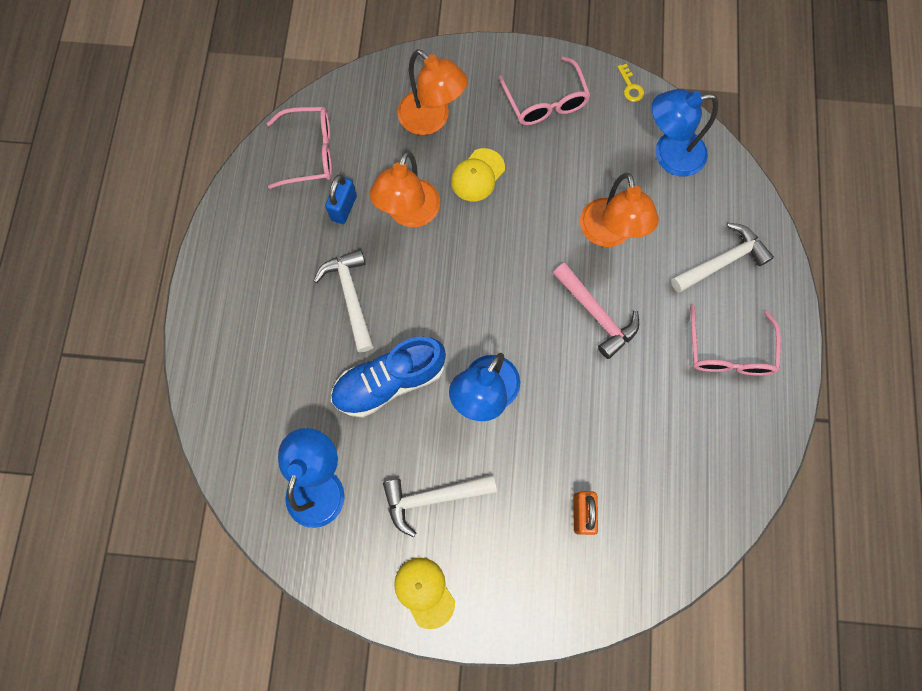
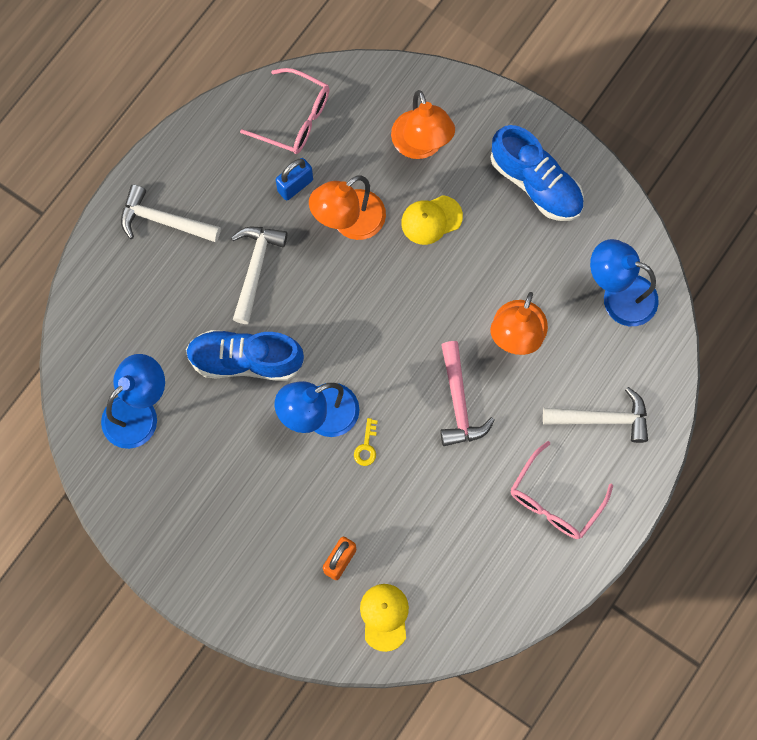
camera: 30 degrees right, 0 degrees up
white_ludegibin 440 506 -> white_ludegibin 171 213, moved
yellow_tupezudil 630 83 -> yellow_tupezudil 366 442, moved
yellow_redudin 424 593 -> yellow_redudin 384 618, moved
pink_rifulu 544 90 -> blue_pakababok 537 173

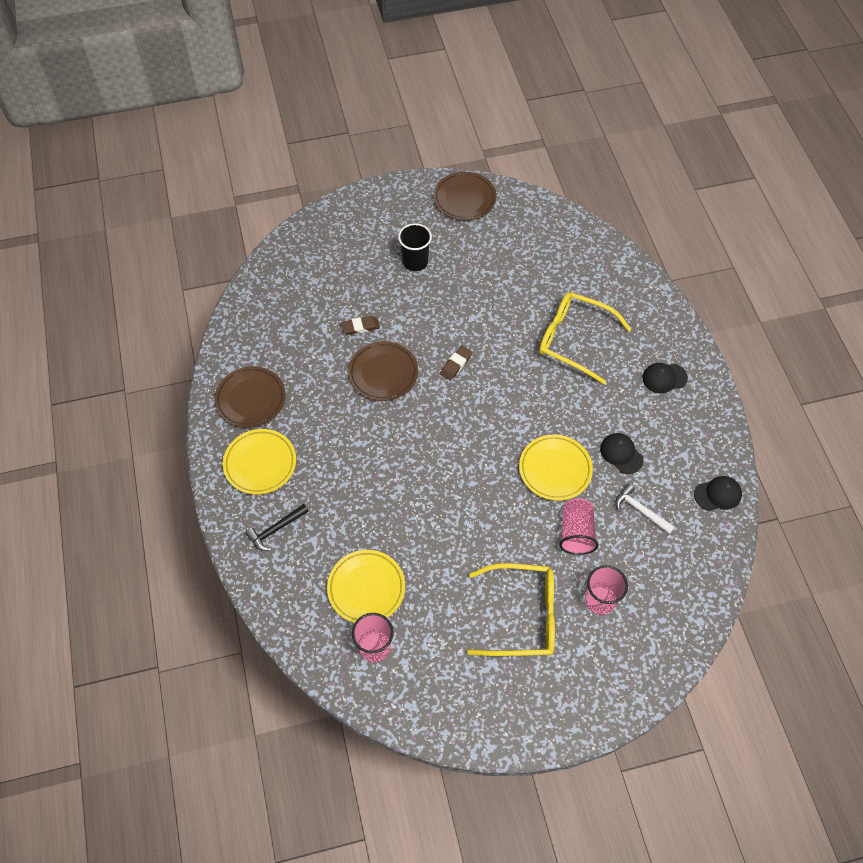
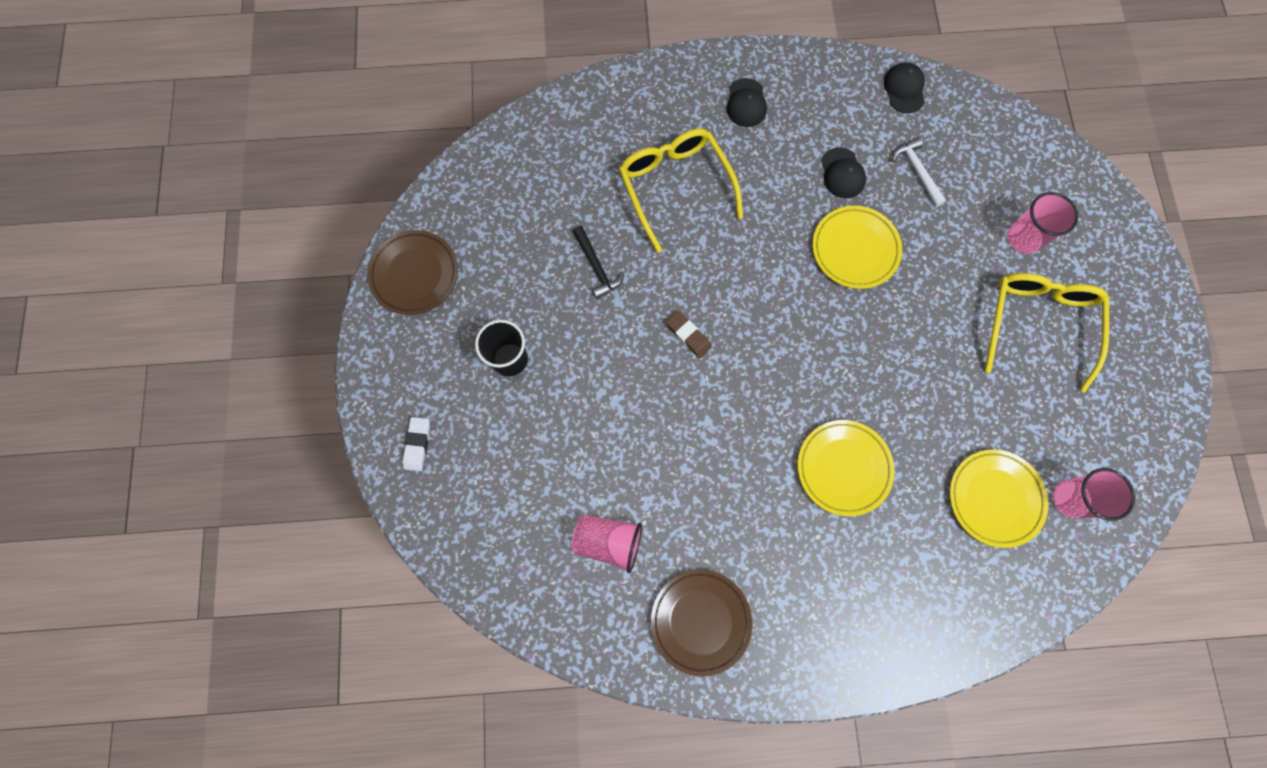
camera: 80 degrees left, 15 degrees up
none -> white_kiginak 416 444
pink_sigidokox 579 526 -> pink_sigidokox 606 544, moved
black_ludegibin 277 527 -> black_ludegibin 598 262, moved
yellow_rifulu 585 338 -> yellow_rifulu 681 190, 120 degrees clockwise
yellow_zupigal 259 462 -> yellow_zupigal 846 468, moved
black_redudin 622 453 -> black_redudin 843 173, 75 degrees counterclockwise
white_ludegibin 645 509 -> white_ludegibin 919 172, 105 degrees clockwise
brown_kiginak 360 325 -> none
brown_zupigal 383 371 -> none

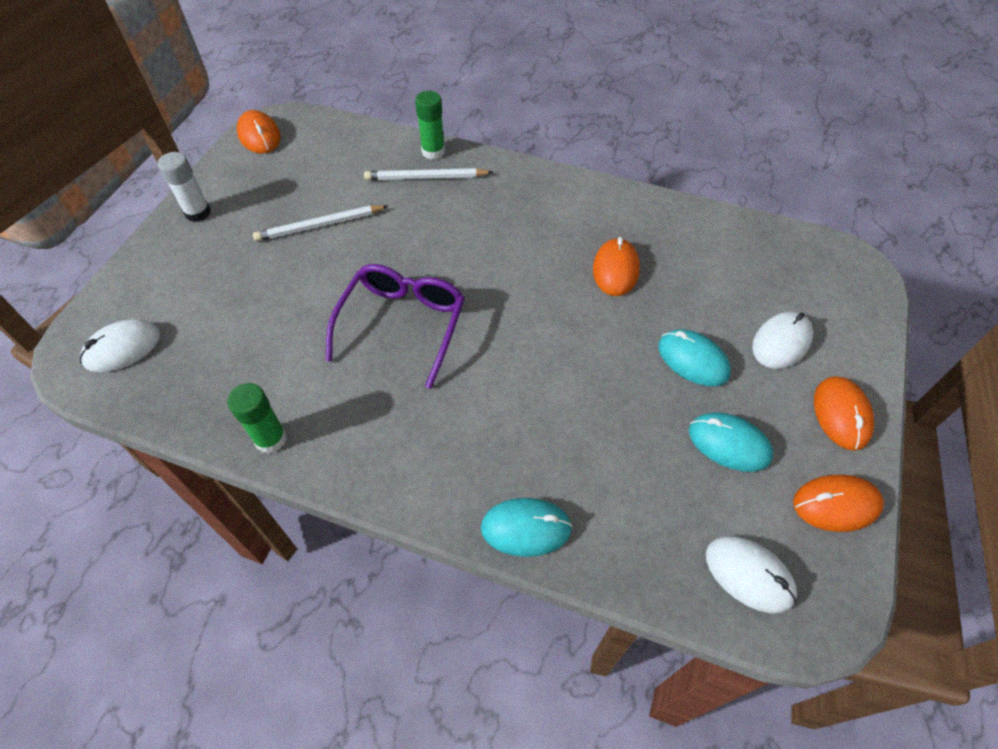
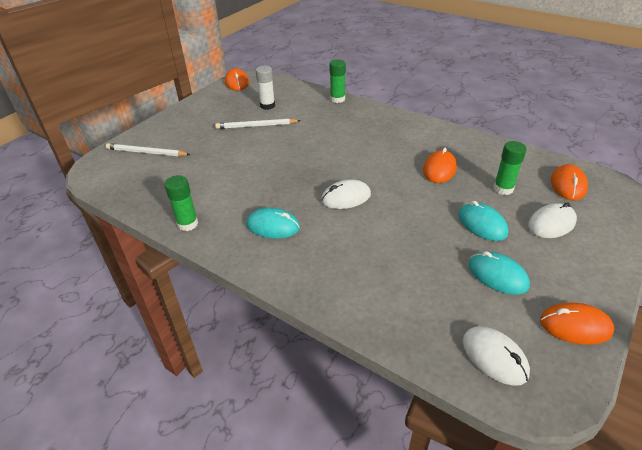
camera: 15 degrees right, 15 degrees down
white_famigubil 428 174 -> white_famigubil 148 149, moved
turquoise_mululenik 526 527 -> turquoise_mululenik 273 223, moved
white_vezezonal 184 187 -> white_vezezonal 265 88, moved
white_mululenik 120 345 -> white_mululenik 346 194, moved
none -> green_vezezonal 510 168
orange_mululenik 844 413 -> orange_mululenik 569 182, moved
purple_rifulu 395 326 -> none

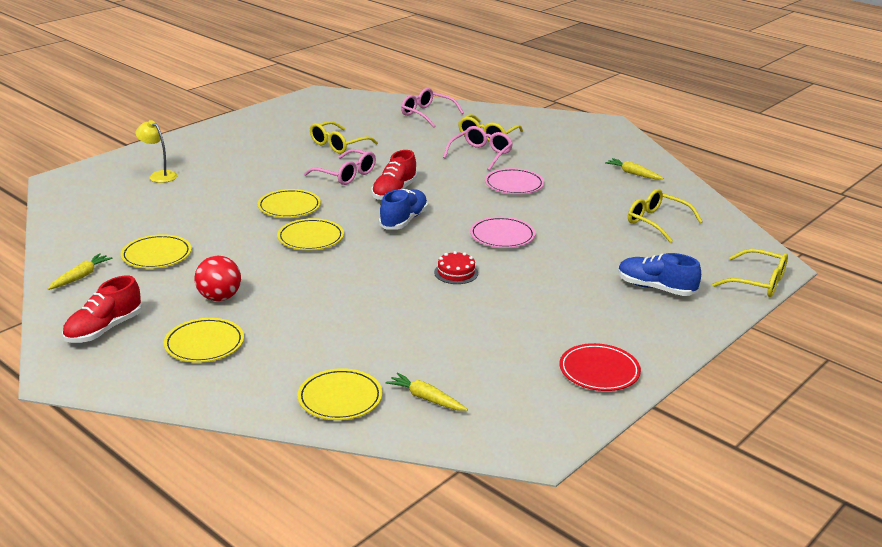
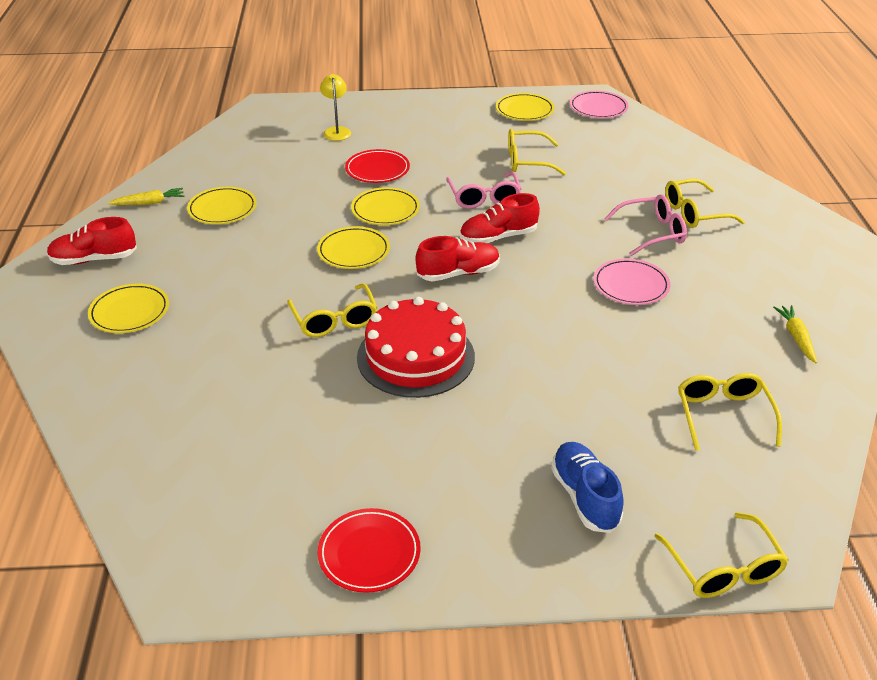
camera: 45 degrees right, 10 degrees up
none -> yellow_rifulu 332 310
none -> red_zupigal 377 166
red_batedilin 456 267 -> red_batedilin 416 347, x2.24
blue_pakababok 403 209 -> red_pakababok 457 258
yellow_zupigal 339 394 -> yellow_zupigal 525 107, moved
pink_zupigal 502 232 -> pink_zupigal 599 104, moved
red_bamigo 217 278 -> none
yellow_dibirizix 427 391 -> none
pink_rifulu 432 108 -> none

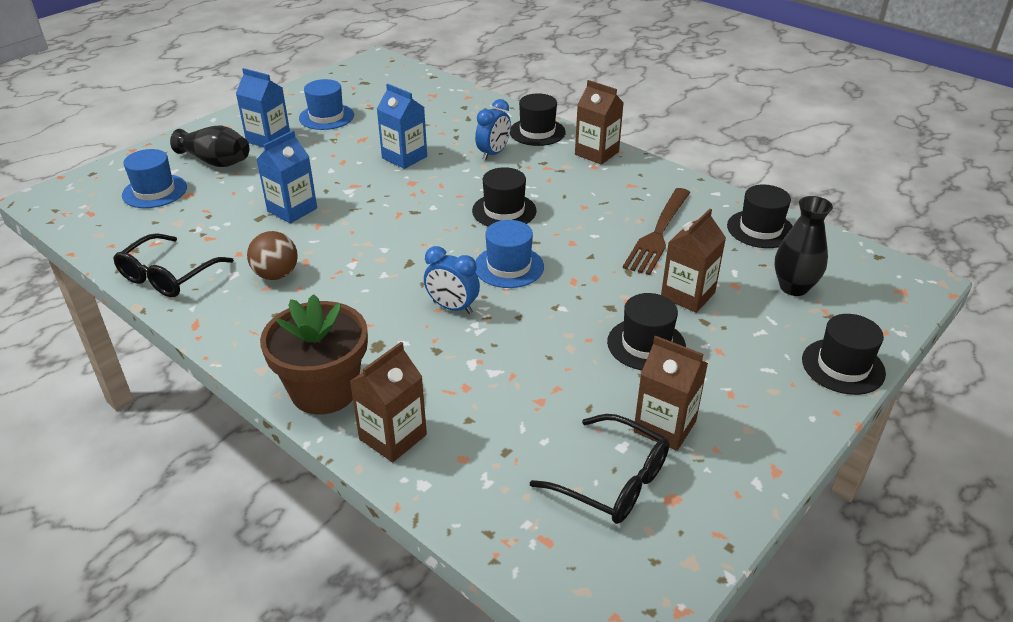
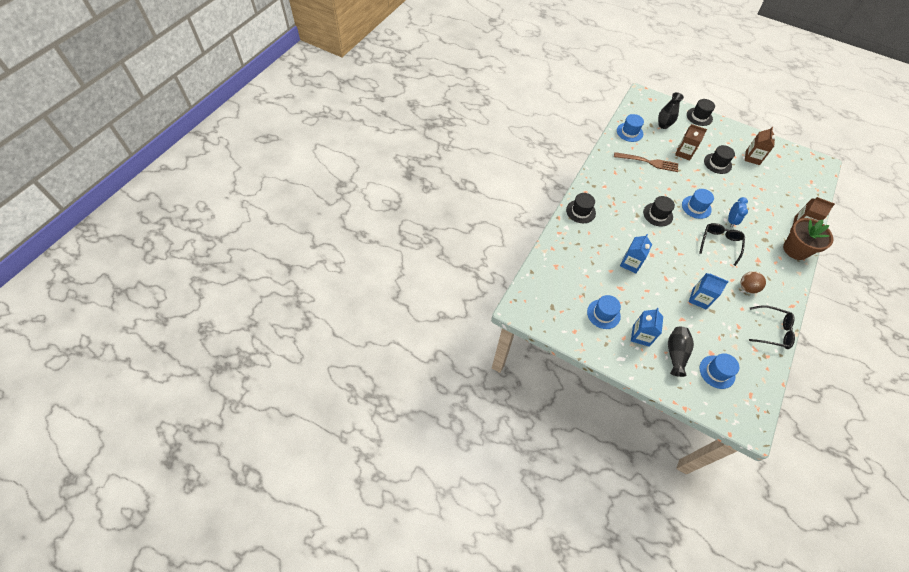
camera: 105 degrees left, 20 degrees up
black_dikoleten 760 216 -> blue_dikoleten 630 128
black_rifulu 600 469 -> black_rifulu 722 244, moved
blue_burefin 493 129 -> none
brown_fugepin 599 122 -> none

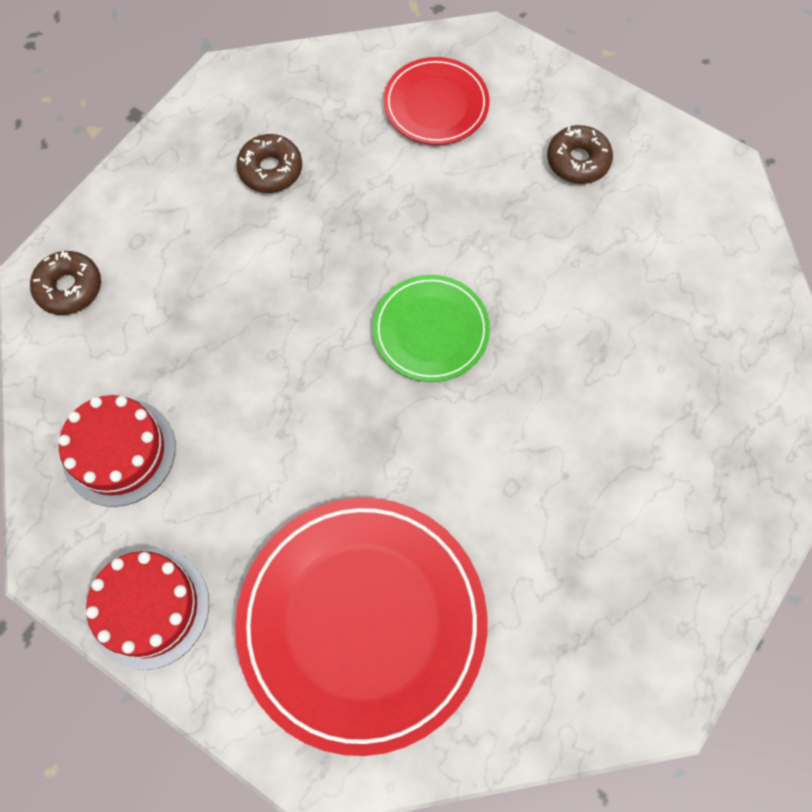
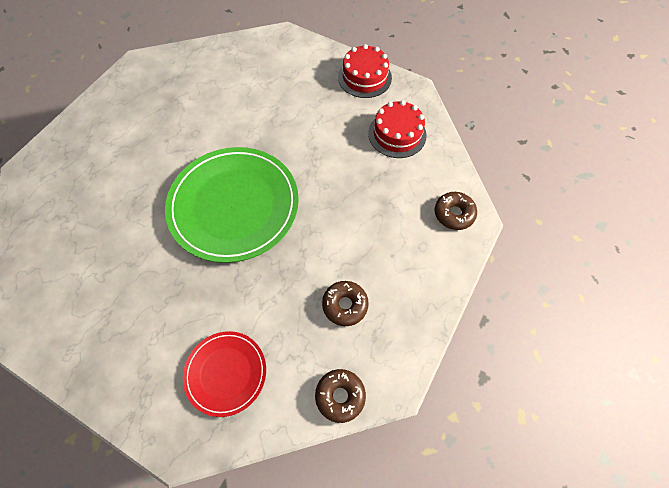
camera: 175 degrees right, 5 degrees down
green_zupigal 431 328 -> green_zupigal 232 205, x1.89
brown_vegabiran 580 154 -> brown_vegabiran 340 396, moved
red_zupigal 361 627 -> none

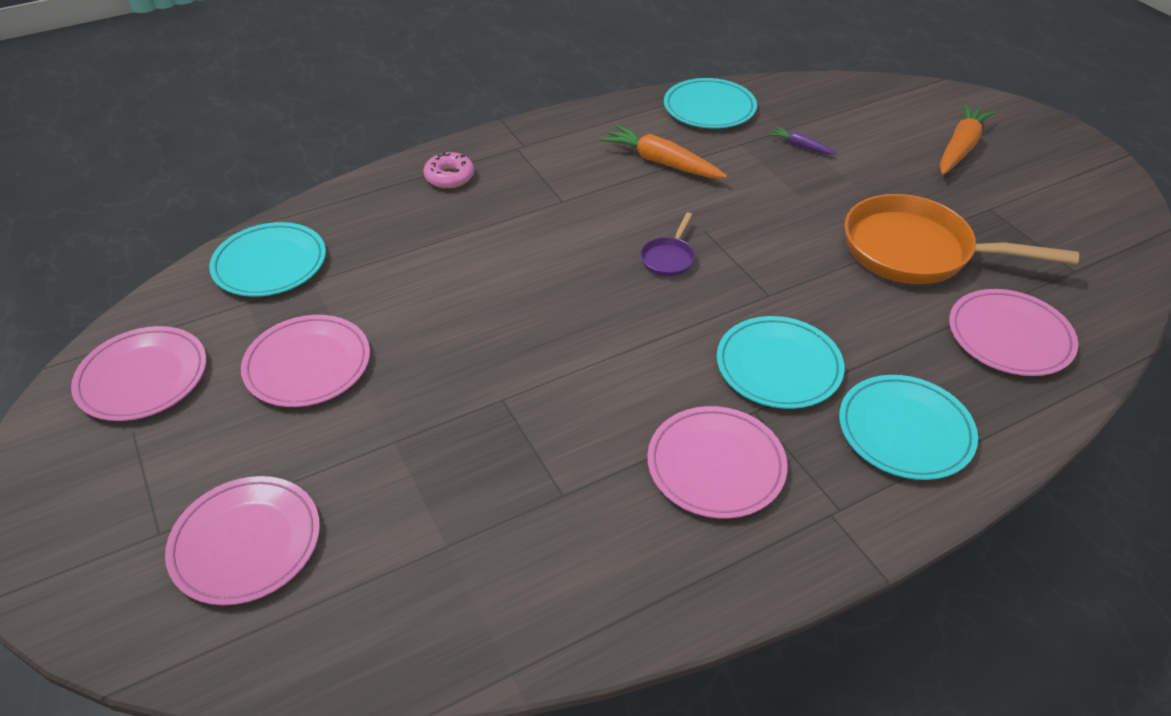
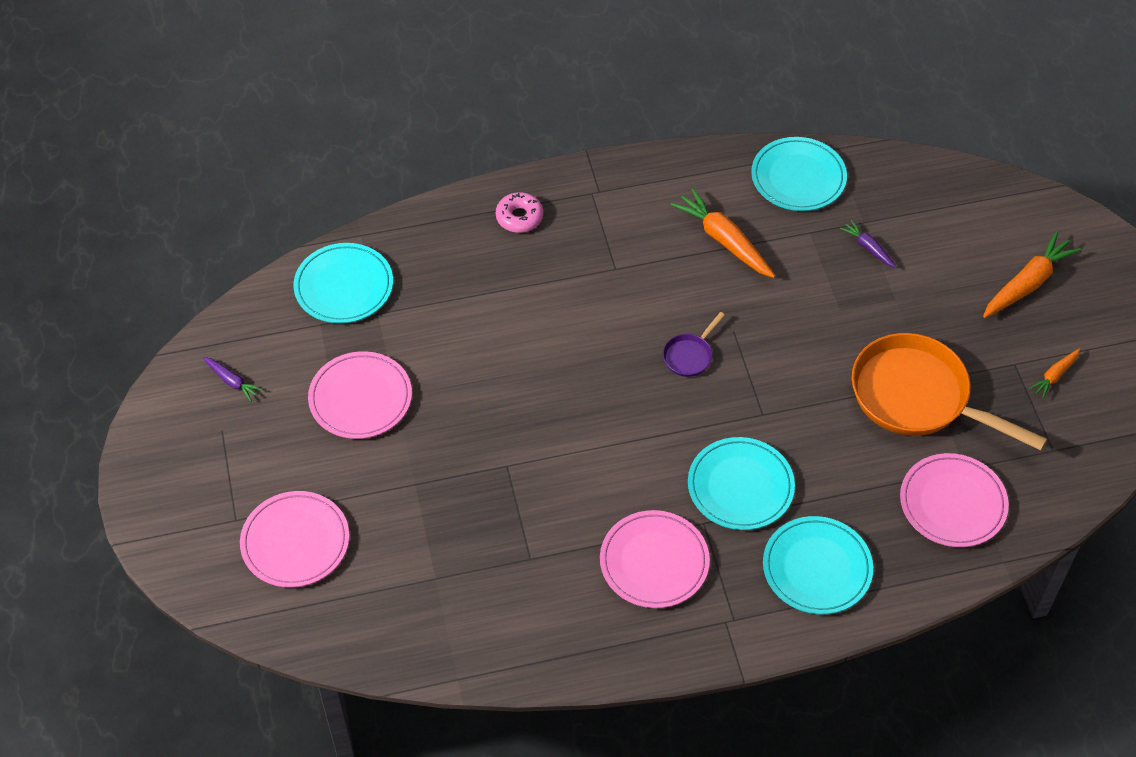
camera: 15 degrees right, 10 degrees up
pink_zupigal 138 373 -> purple_dibirizix 233 379
none -> orange_dibirizix 1054 373

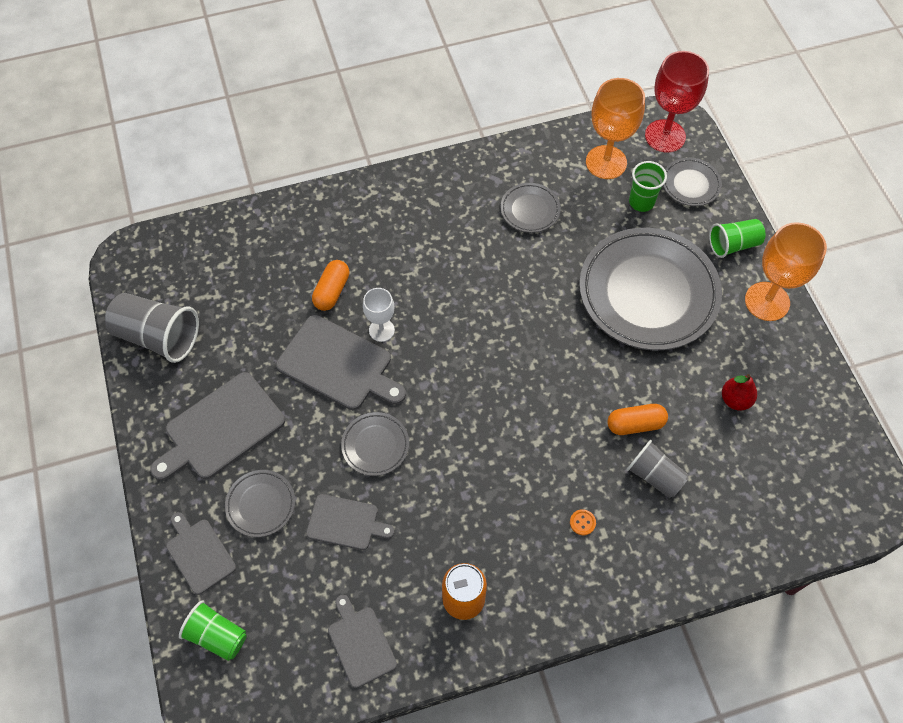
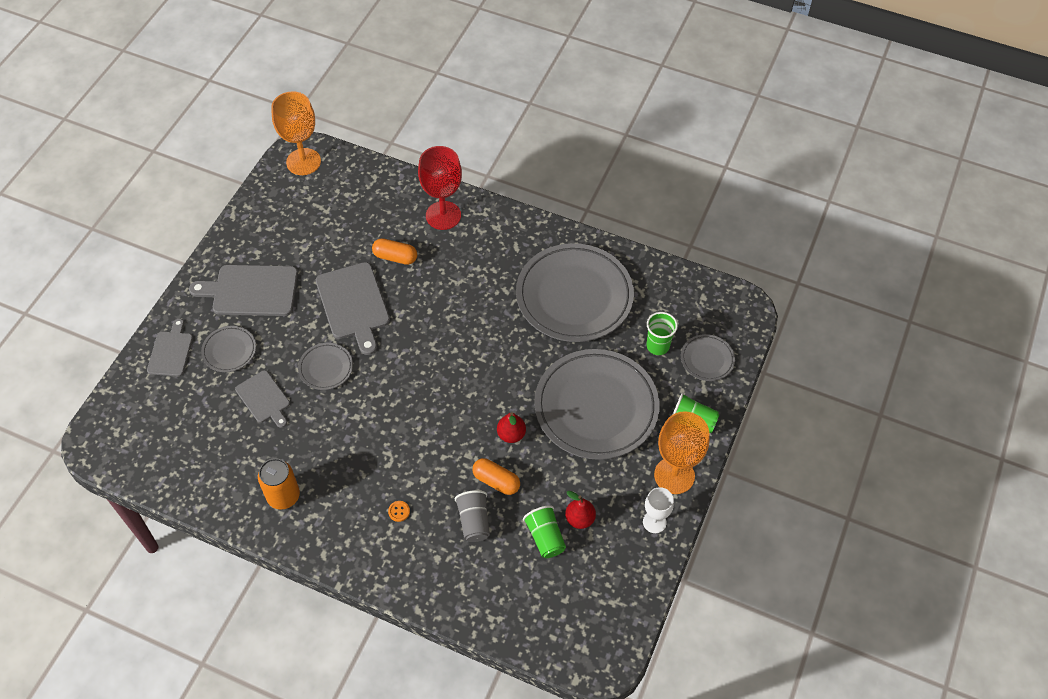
camera: 40 degrees right, 5 degrees down
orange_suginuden 615 128 -> orange_suginuden 296 133, moved
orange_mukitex 331 285 -> orange_mukitex 394 251, 45 degrees clockwise
red_suginuden 677 102 -> red_suginuden 440 188, moved
none -> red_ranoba 511 427
grey_zupigal 530 208 -> grey_zupigal 575 292, x2.24
green_sigidokox 213 631 -> green_sigidokox 544 531, moved
white_suginuden 379 315 -> white_suginuden 658 510, moved
grey_sigidokox 152 328 -> none
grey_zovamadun 362 641 -> none

